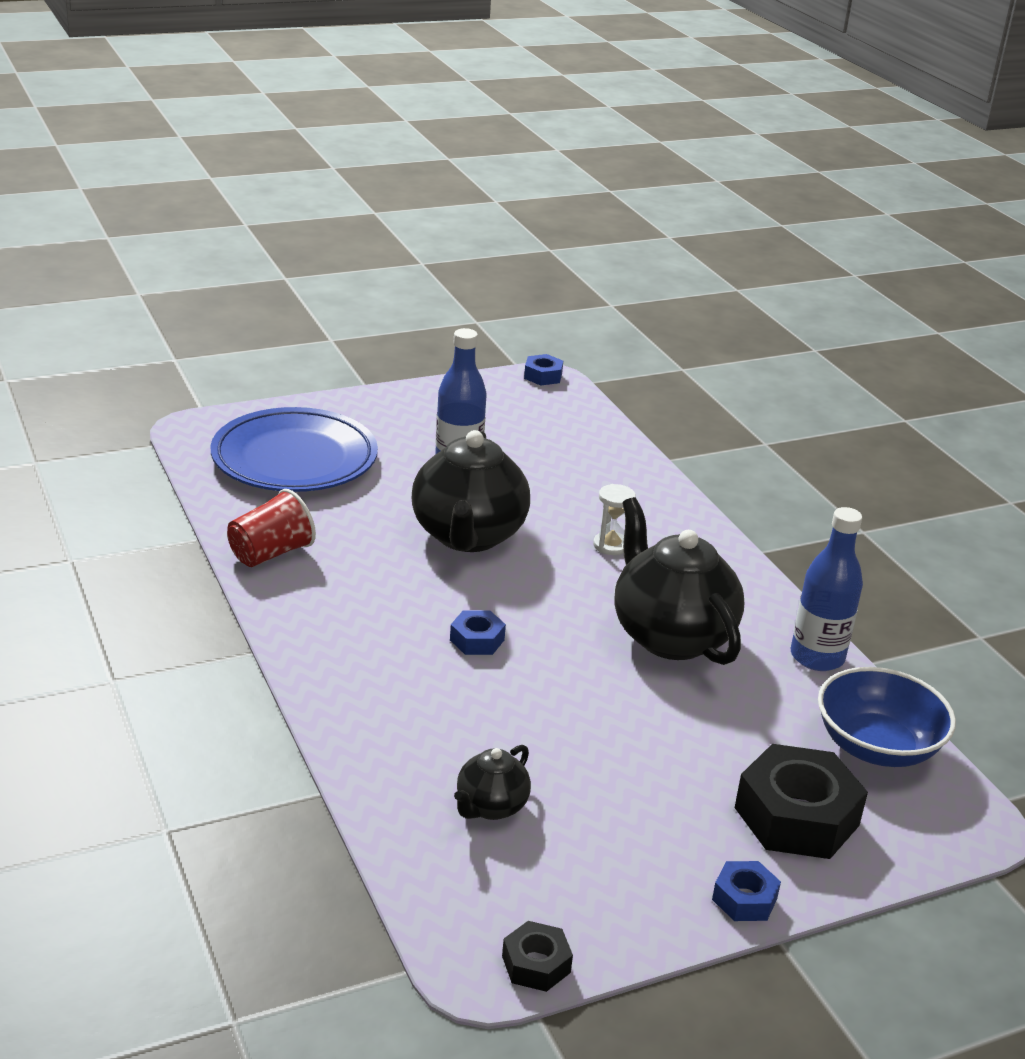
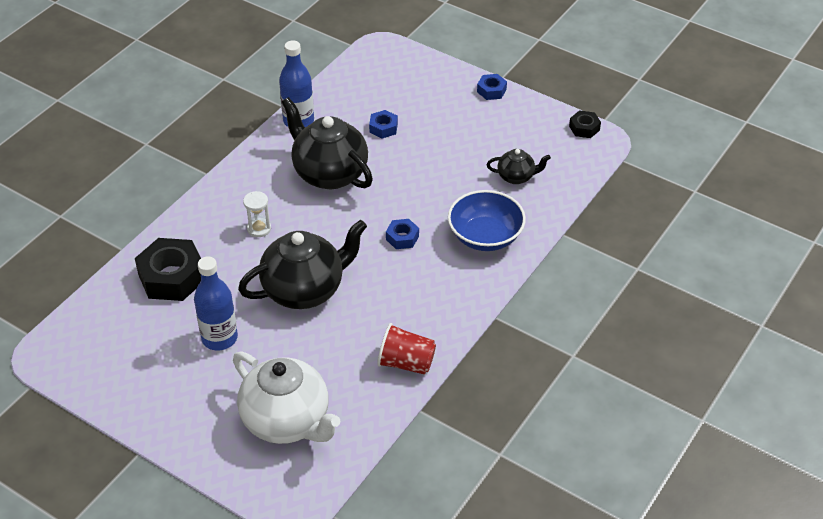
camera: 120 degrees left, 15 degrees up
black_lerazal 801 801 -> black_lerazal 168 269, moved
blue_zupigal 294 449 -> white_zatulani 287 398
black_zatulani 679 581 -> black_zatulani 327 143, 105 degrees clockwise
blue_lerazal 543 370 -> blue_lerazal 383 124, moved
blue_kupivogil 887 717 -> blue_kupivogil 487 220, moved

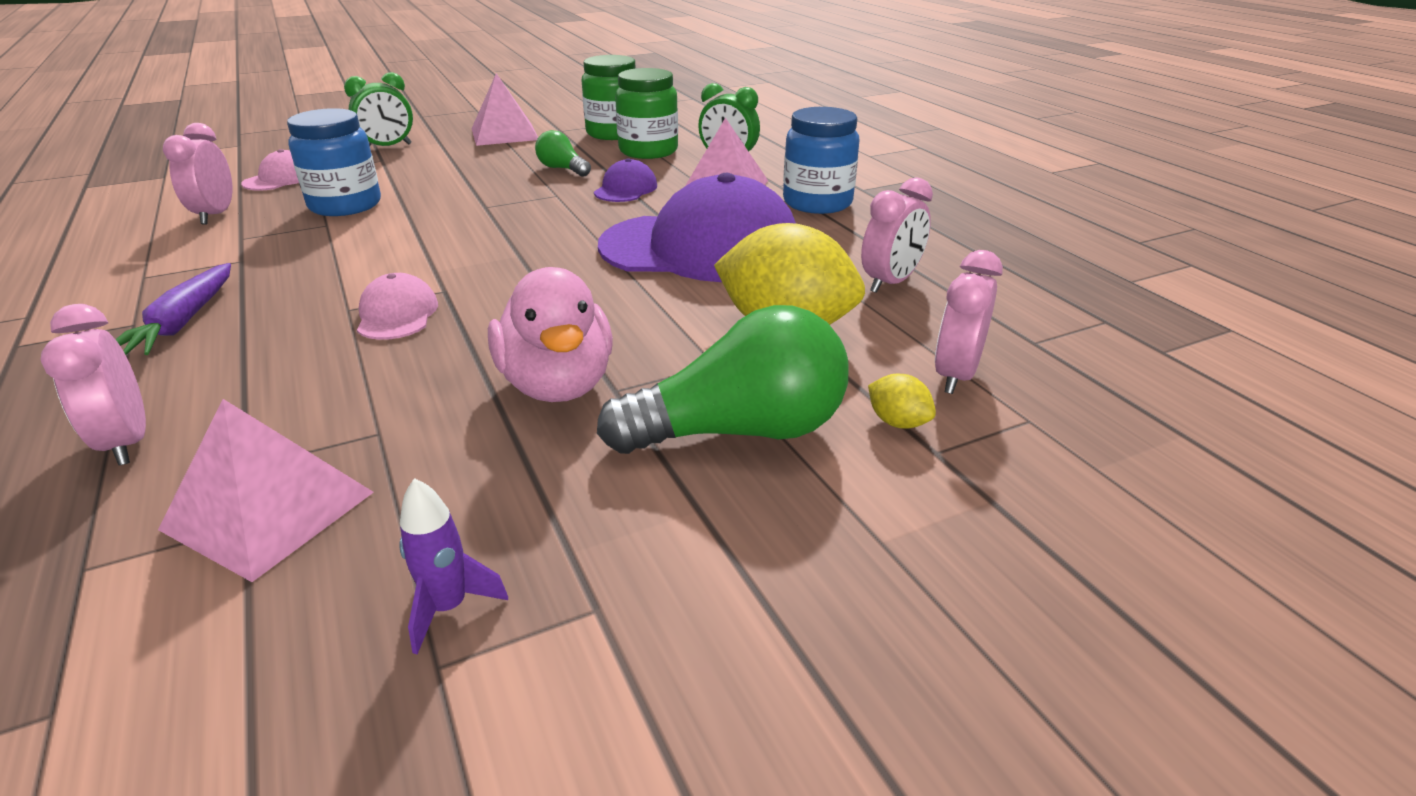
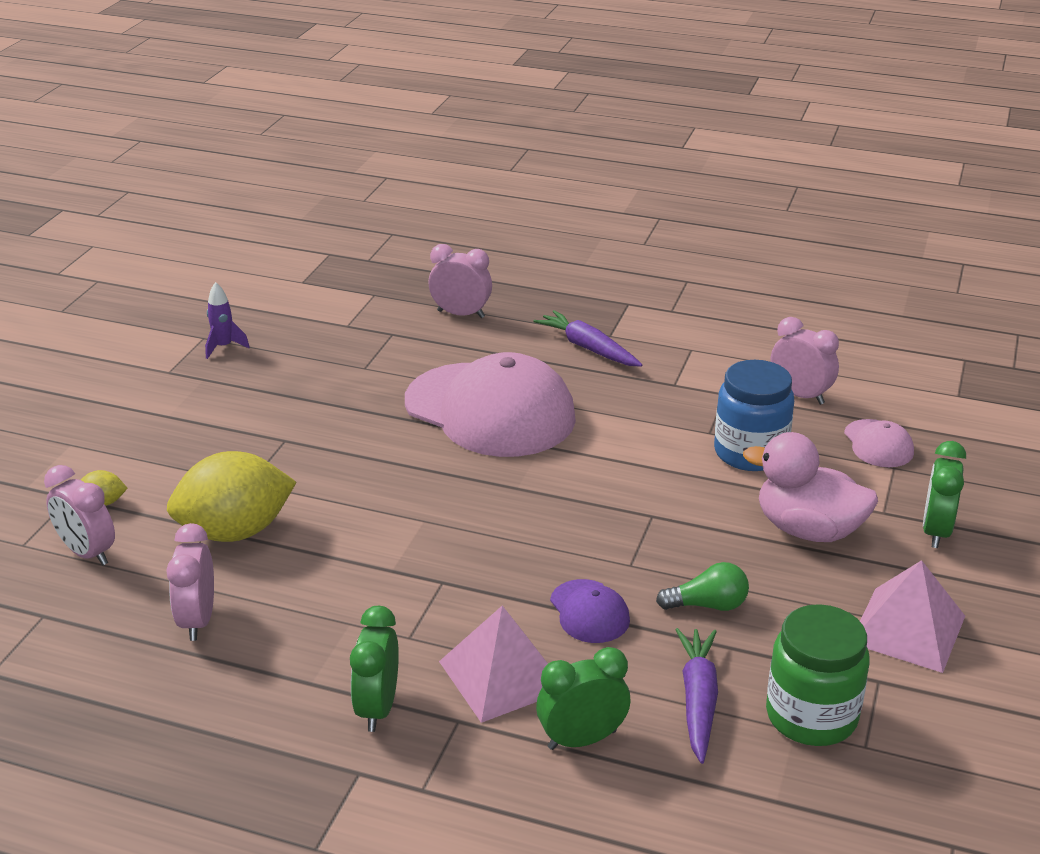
camera: 135 degrees right, 0 degrees up
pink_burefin 969 322 -> pink_burefin 79 515, 150 degrees clockwise
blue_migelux 821 160 -> green_burefin 374 669
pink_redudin 397 306 -> pink_redudin 490 404, x2.31
green_migelux 646 113 -> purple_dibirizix 696 696
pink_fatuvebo 550 334 -> pink_fatuvebo 810 487, moved
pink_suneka 266 490 -> none
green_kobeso 723 379 -> none
purple_redudin 697 227 -> none

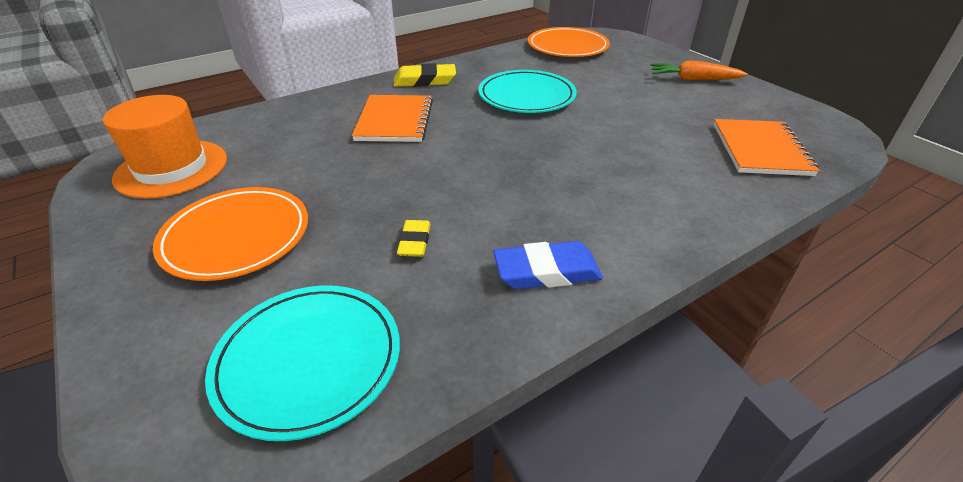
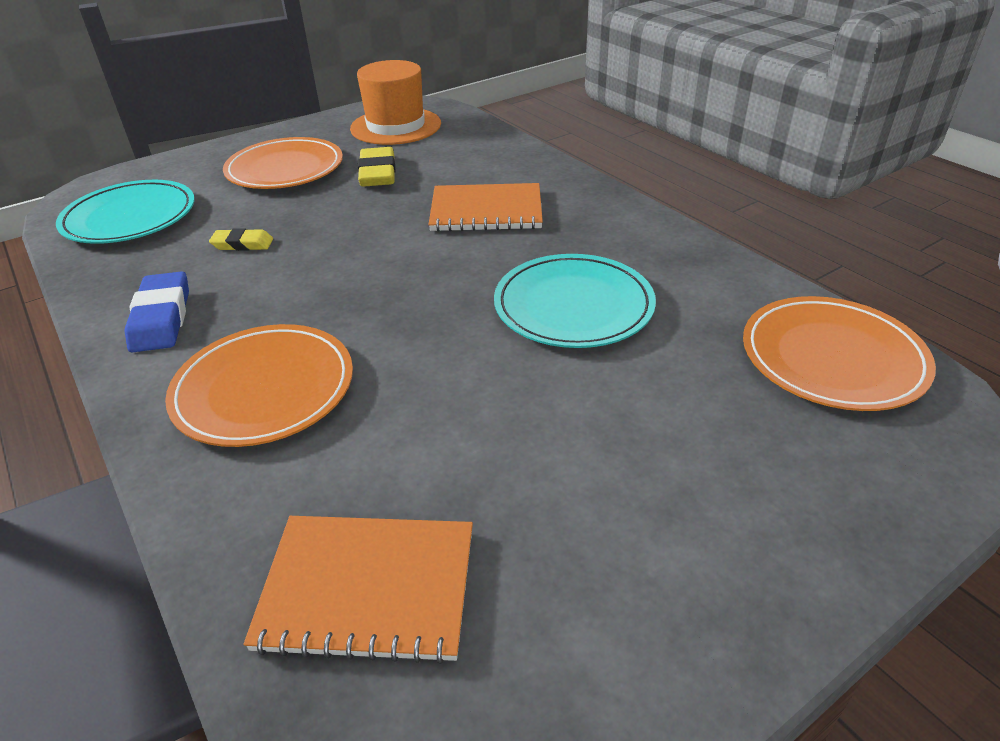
camera: 90 degrees right, 0 degrees up
none -> orange_zupigal 259 385
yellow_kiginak 425 75 -> yellow_kiginak 376 167, moved
orange_dibirizix 699 70 -> none

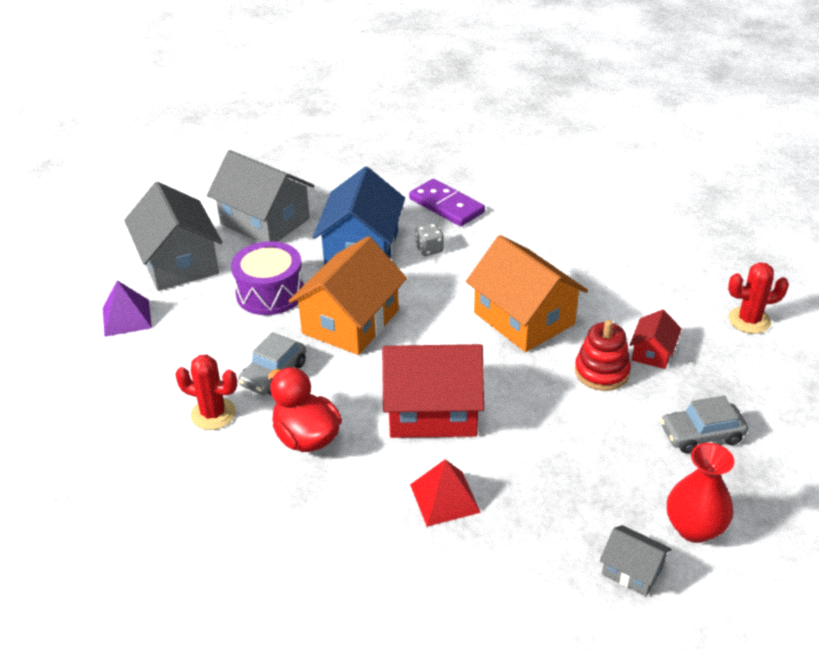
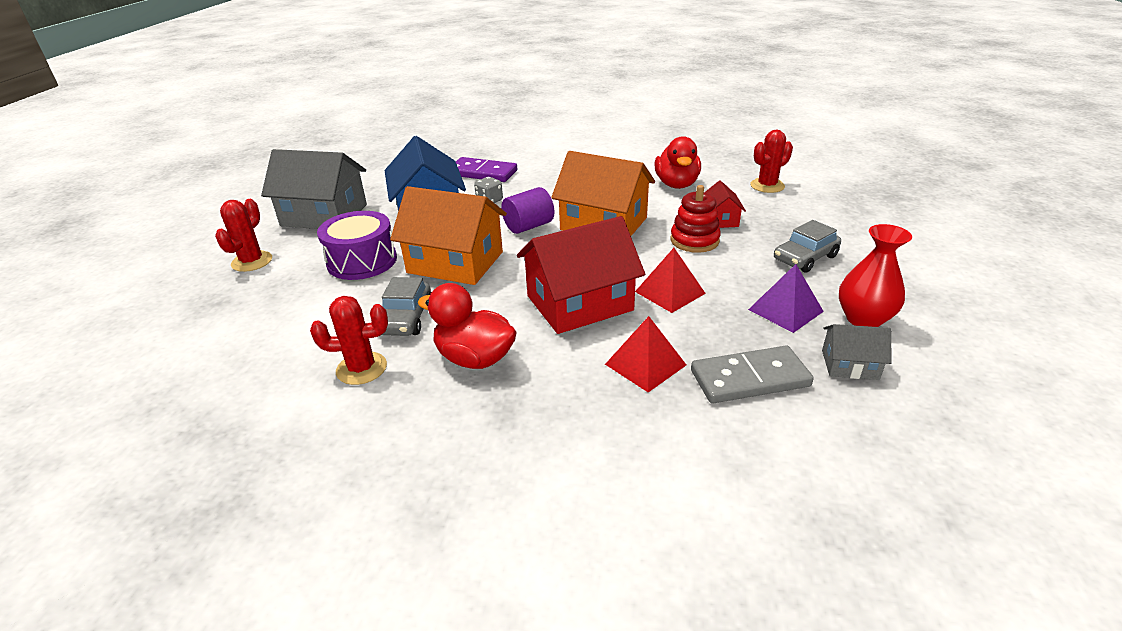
camera: 25 degrees left, 5 degrees down
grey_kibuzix 173 236 -> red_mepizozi 243 235
orange_kibuzix 348 295 -> orange_kibuzix 448 235, 75 degrees counterclockwise
none -> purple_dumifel 527 210
none -> red_suneka 670 280
none -> red_fatuvebo 677 162
none -> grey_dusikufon 752 374
purple_suneka 127 308 -> purple_suneka 786 298, moved

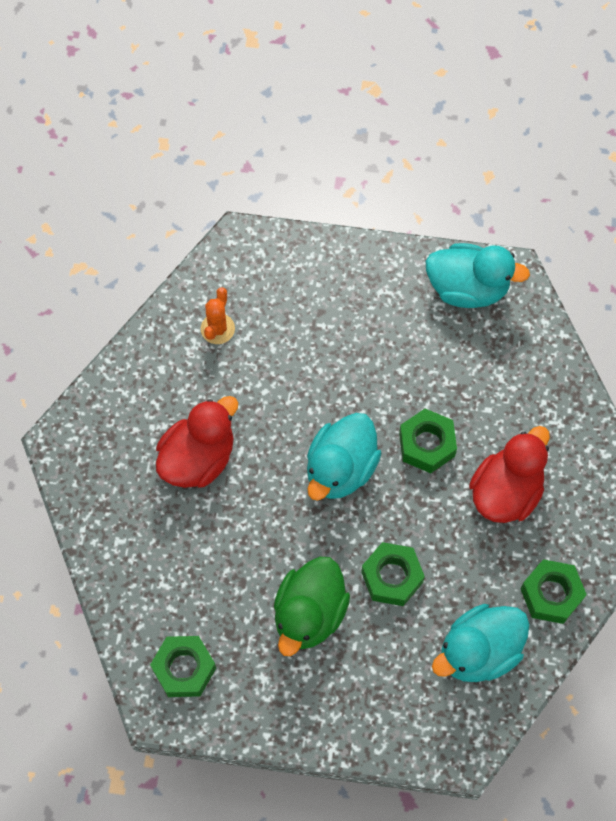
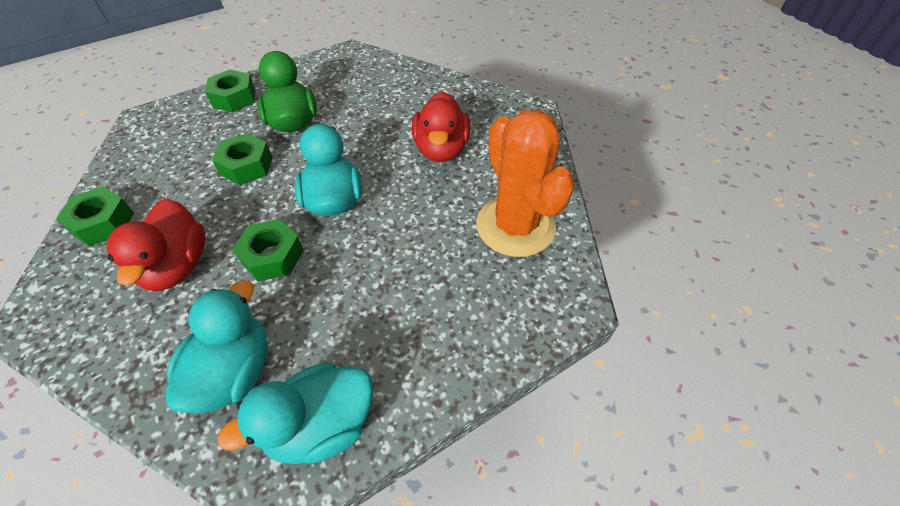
camera: 140 degrees right, 15 degrees down
turquoise_fatuvebo 481 643 -> turquoise_fatuvebo 216 347, moved
green_lerazal 183 666 -> green_lerazal 230 90, moved
orange_mepizozi 218 315 -> orange_mepizozi 525 183, x2.32

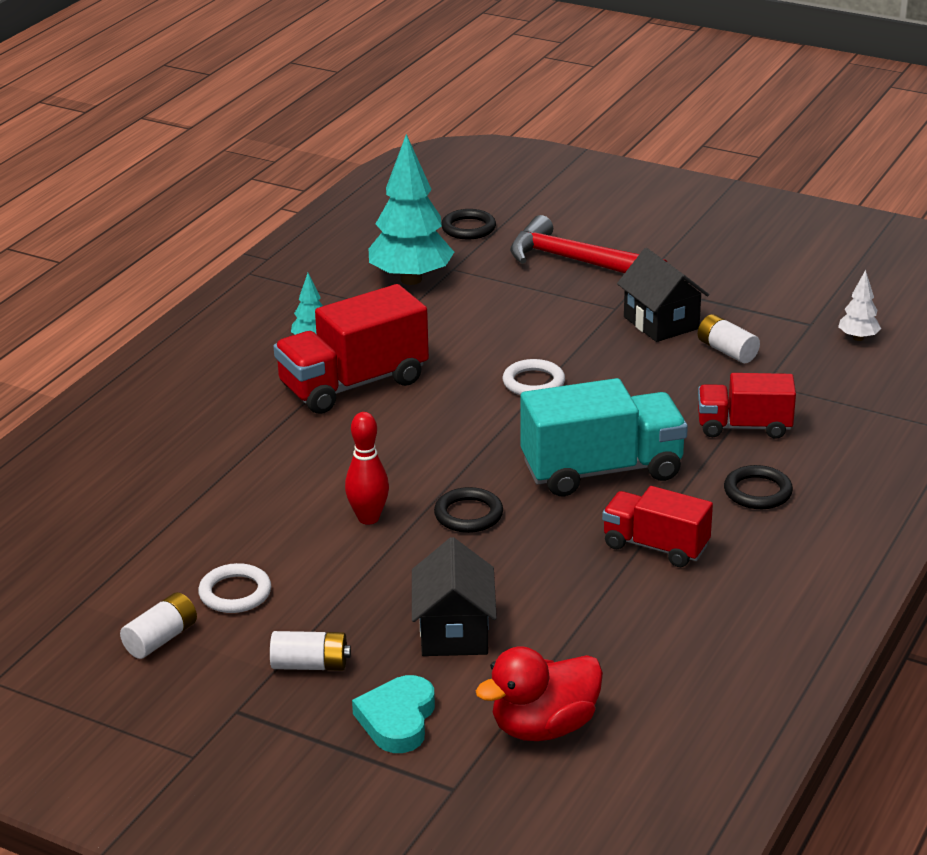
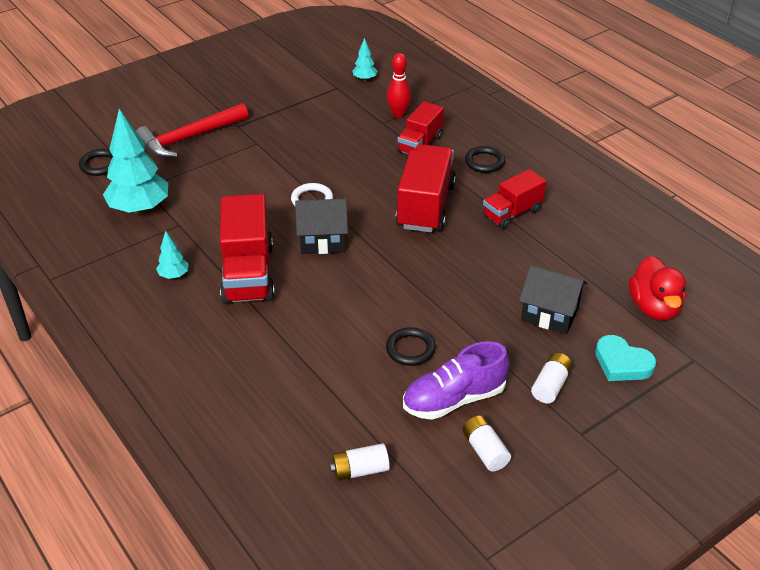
camera: 65 degrees left, 10 degrees up
black_kibuzix 663 295 -> black_kibuzix 321 226, moved
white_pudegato 729 338 -> white_pudegato 360 462, moved
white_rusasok 859 305 -> turquoise_rusasok 364 59
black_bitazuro 468 510 -> black_bitazuro 411 346, moved
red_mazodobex 367 468 -> red_mazodobex 399 85, moved
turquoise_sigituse 604 437 -> red_sigituse 425 188
white_bitazuro 234 588 -> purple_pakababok 456 380

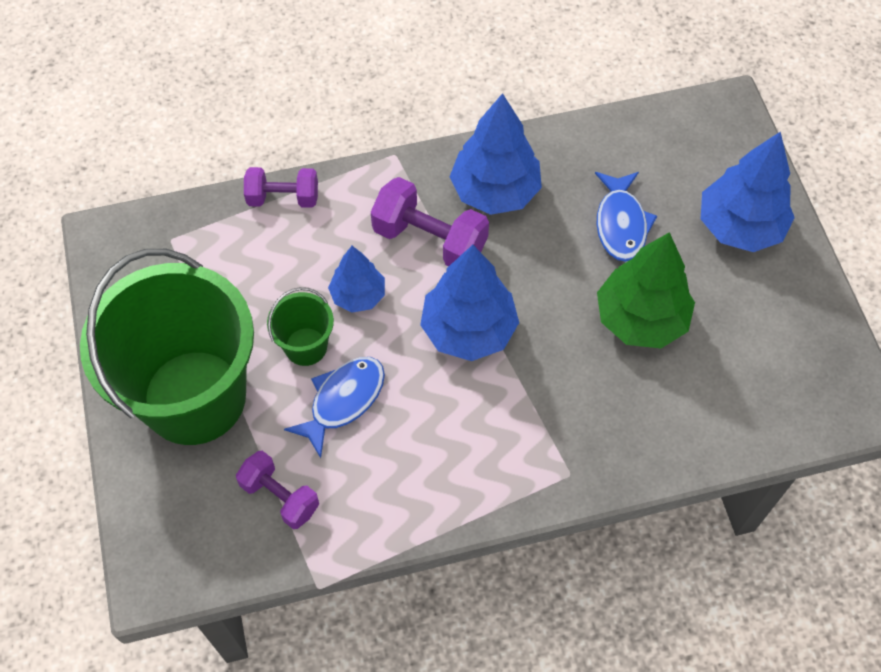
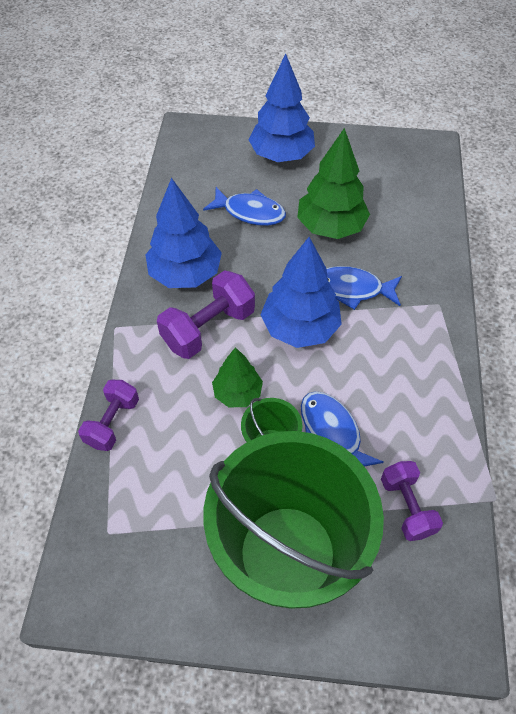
camera: 70 degrees left, 5 degrees down
blue_rusasok 356 279 -> green_rusasok 237 377
none -> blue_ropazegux 364 288
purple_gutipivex 277 490 -> purple_gutipivex 412 501, 75 degrees counterclockwise

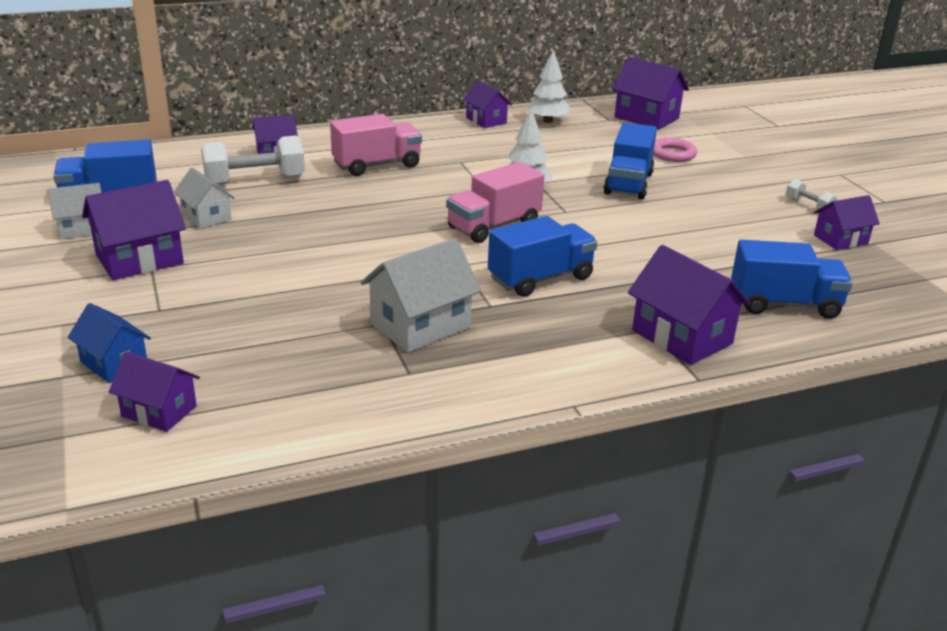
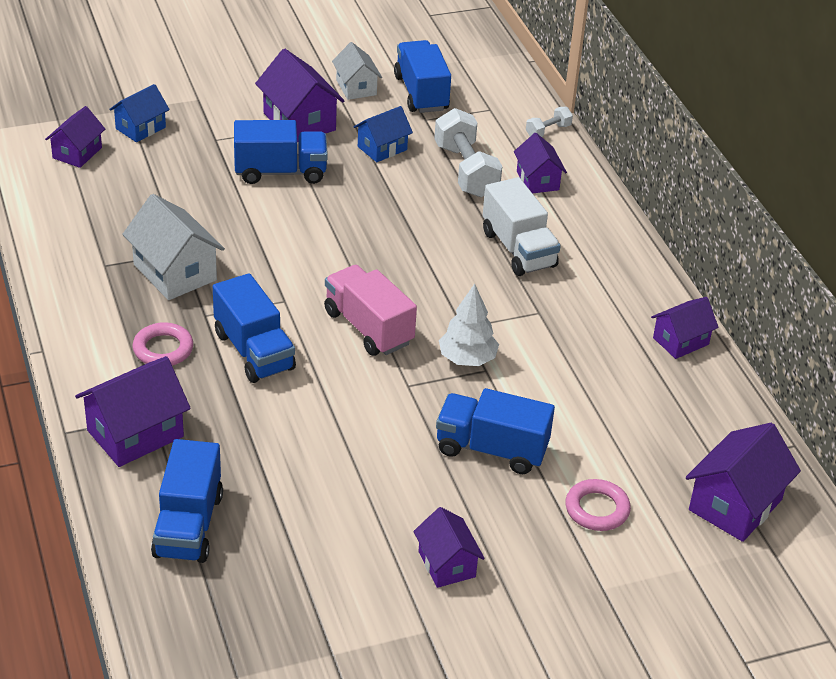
camera: 90 degrees right, 10 degrees up
none -> pink_bitazuro 163 344
none -> blue_sigituse 281 152
white_kibuzix 204 198 -> blue_kibuzix 383 134
purple_kibuzix 847 222 -> purple_kibuzix 449 547, moved
pink_sigituse 376 145 -> white_sigituse 522 226
white_gutipivex 811 193 -> white_gutipivex 549 122, moved
white_rusasok 549 86 -> none

